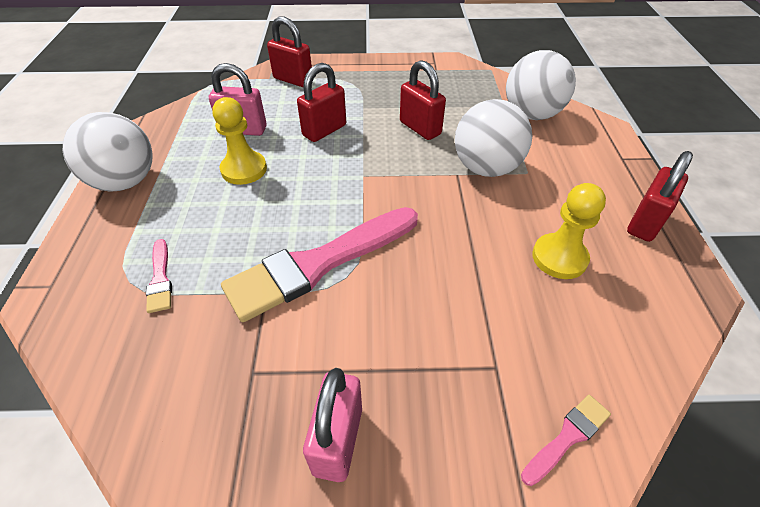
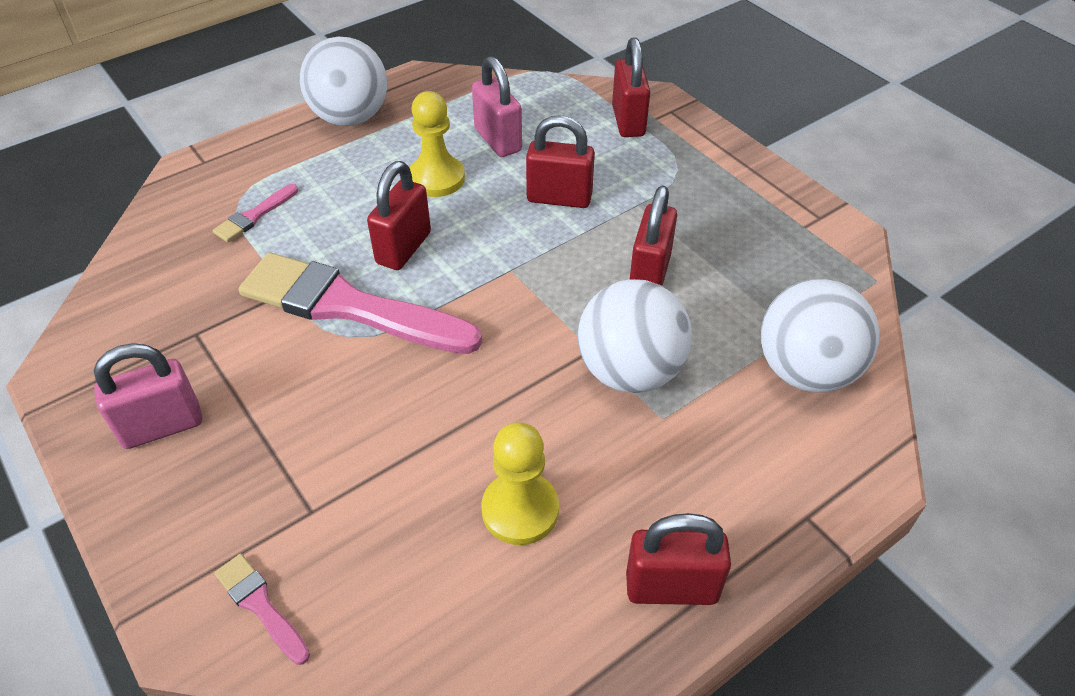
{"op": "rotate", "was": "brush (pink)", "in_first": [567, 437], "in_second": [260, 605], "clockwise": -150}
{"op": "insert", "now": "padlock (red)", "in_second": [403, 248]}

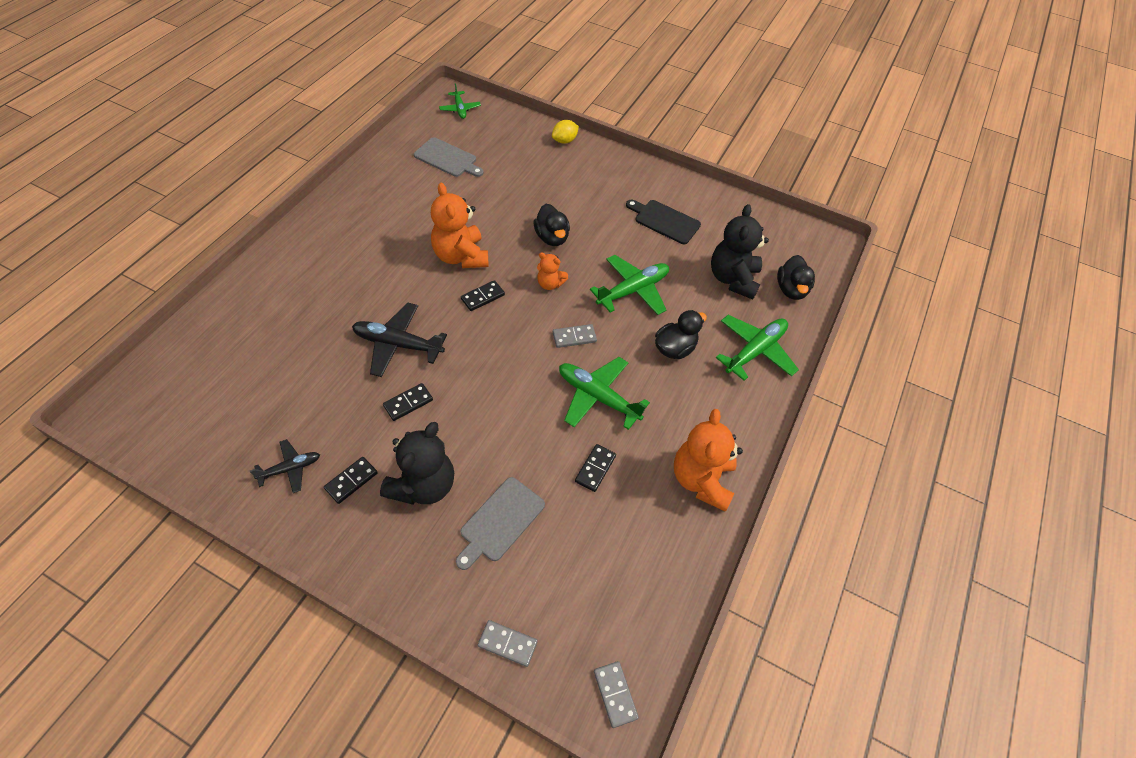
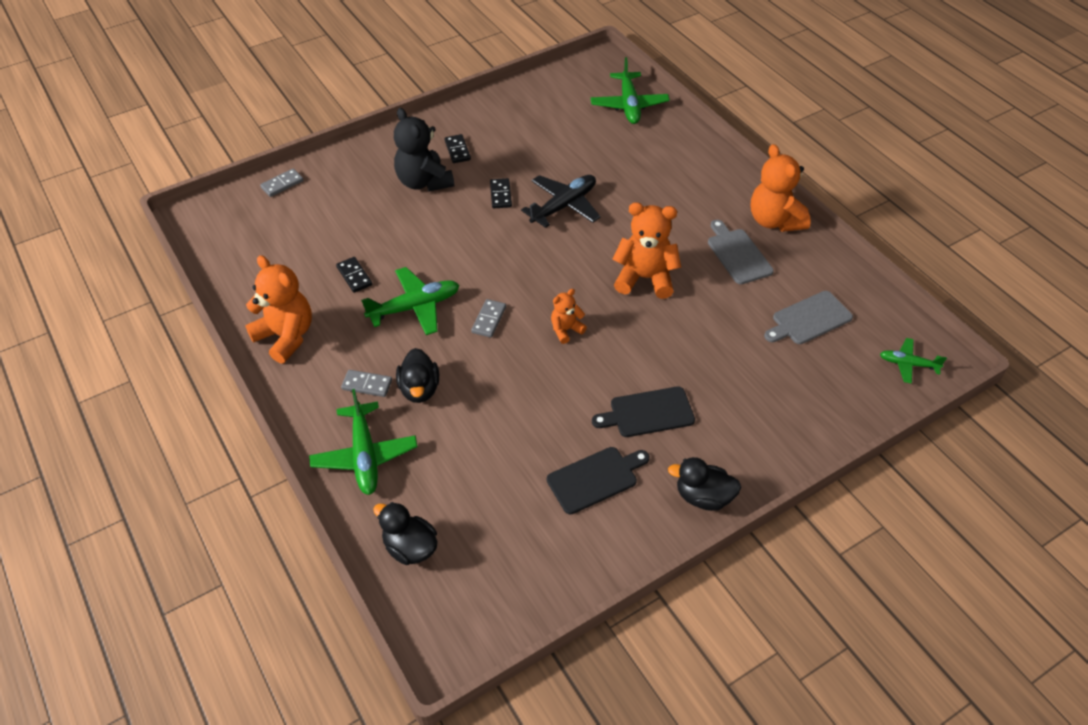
{"op": "delete", "was": "lemon (yellow)", "in_first": [564, 141]}
{"op": "move", "was": "duck (black)", "in_first": [552, 237], "in_second": [703, 497]}
{"op": "delete", "was": "teddy bear (black)", "in_first": [733, 279]}
{"op": "move", "was": "plane (green)", "in_first": [633, 290], "in_second": [629, 105]}
{"op": "delete", "was": "domino (black)", "in_first": [482, 297]}
{"op": "delete", "was": "plane (black)", "in_first": [290, 468]}
{"op": "move", "was": "cutting board (grey)", "in_first": [500, 522], "in_second": [737, 254]}
{"op": "move", "was": "domino (grey)", "in_first": [615, 694], "in_second": [367, 385]}
{"op": "insert", "now": "teddy bear (orange)", "in_second": [774, 220]}
{"op": "insert", "now": "cutting board (black)", "in_second": [648, 413]}

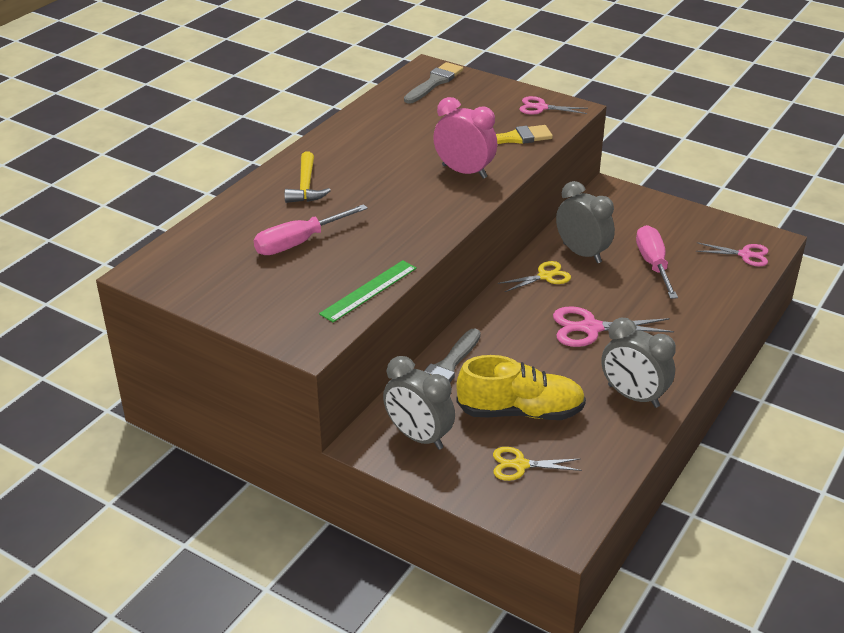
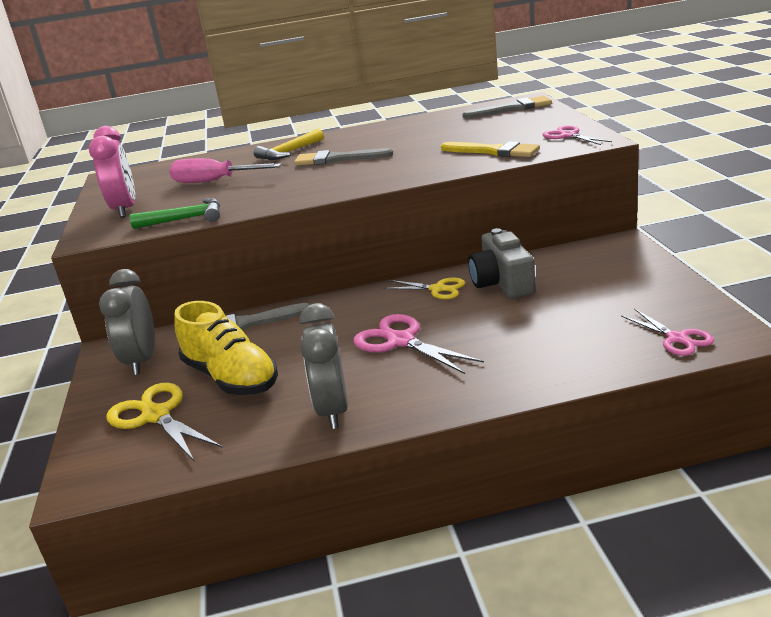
{"op": "move", "was": "clock (pink)", "in_first": [464, 172], "in_second": [125, 209]}
{"op": "replace", "was": "clock (grey)", "now": "camera (grey)", "in_first": [582, 253], "in_second": [502, 283]}
{"op": "delete", "was": "screwdriver (pink)", "in_first": [653, 264]}
{"op": "replace", "was": "ruler (green)", "now": "hammer (green)", "in_first": [369, 291], "in_second": [185, 219]}
{"op": "resize", "was": "scissors (yellow)", "in_first": [520, 465], "in_second": [156, 415], "ratio": 1.53}
{"op": "insert", "now": "brush (grey)", "in_second": [337, 159]}

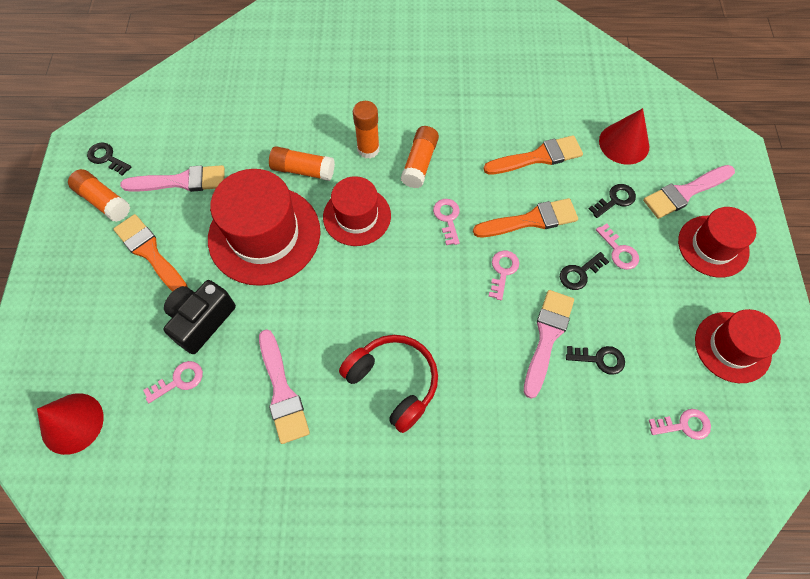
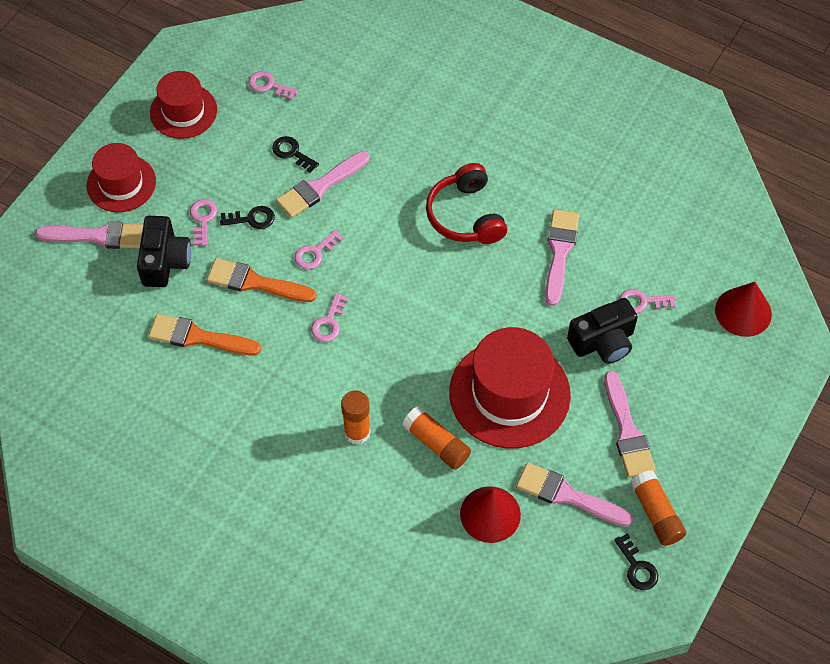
{"op": "move", "was": "cone (red)", "in_first": [624, 143], "in_second": [490, 514]}
{"op": "delete", "was": "glue stick (orange)", "in_first": [419, 163]}
{"op": "delete", "was": "hat (red)", "in_first": [357, 216]}
{"op": "replace", "was": "key (black)", "now": "camera (black)", "in_first": [615, 200], "in_second": [165, 261]}
{"op": "recolor", "was": "brush (orange)", "now": "brush (pink)", "in_first": [150, 253], "in_second": [627, 431]}

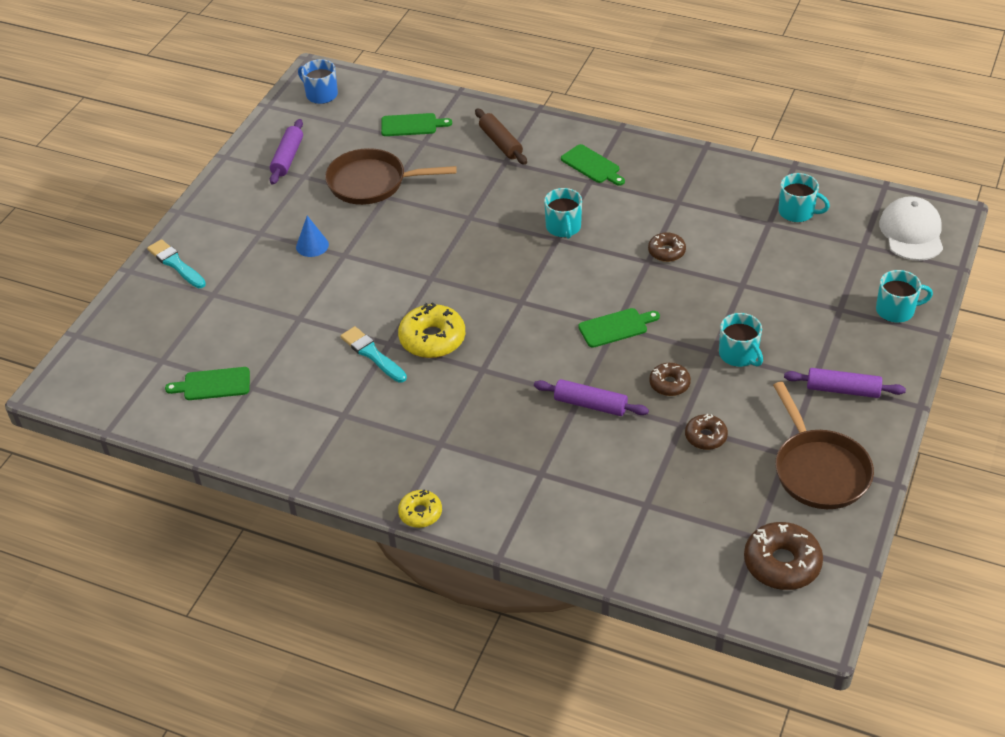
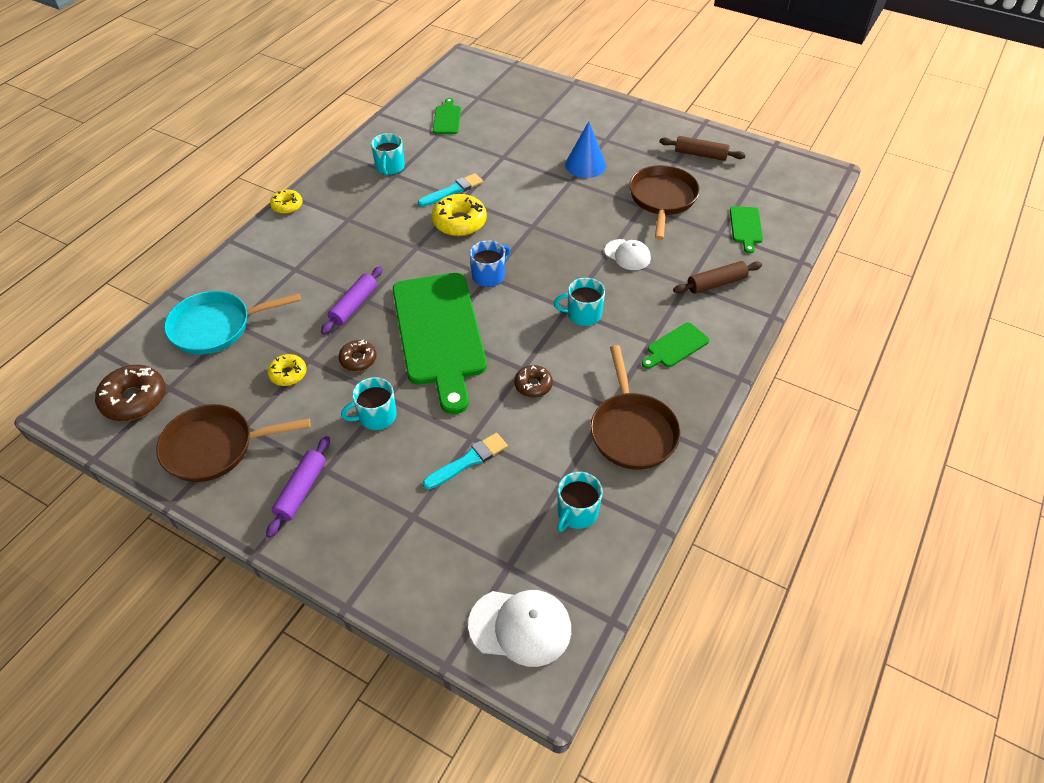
{"op": "move", "was": "mug (blue)", "in_first": [321, 94], "in_second": [489, 276]}
{"op": "recolor", "was": "rolling pin (purple)", "now": "rolling pin (brown)", "in_first": [287, 158], "in_second": [700, 154]}
{"op": "resize", "was": "cone (blue)", "in_first": [312, 245], "in_second": [585, 165], "ratio": 1.53}
{"op": "move", "was": "brush (turquoise)", "in_first": [175, 264], "in_second": [468, 461]}
{"op": "move", "was": "mug (turquoise)", "in_first": [896, 310], "in_second": [390, 167]}
{"op": "resize", "was": "cutting board (green)", "in_first": [616, 327], "in_second": [439, 333], "ratio": 2.38}
{"op": "recolor", "was": "donut (brown)", "now": "donut (yellow)", "in_first": [705, 436], "in_second": [288, 374]}
{"op": "insert", "now": "cap (white)", "in_second": [627, 255]}
{"op": "insert", "now": "pan (turquoise)", "in_second": [216, 327]}
{"op": "insert", "now": "pan (brown)", "in_second": [632, 430]}

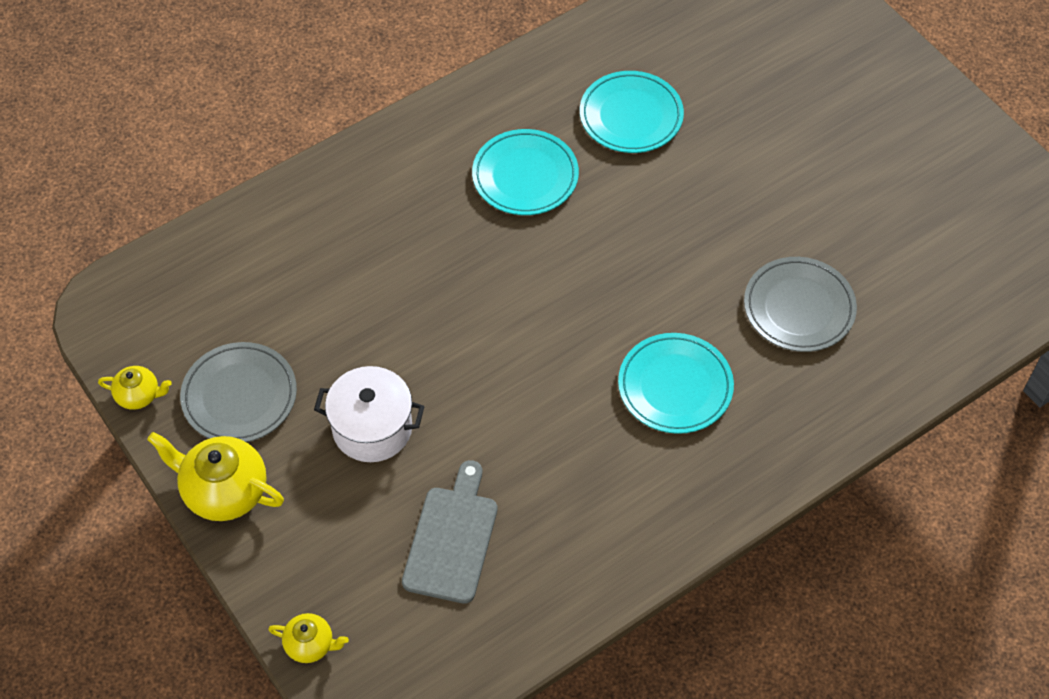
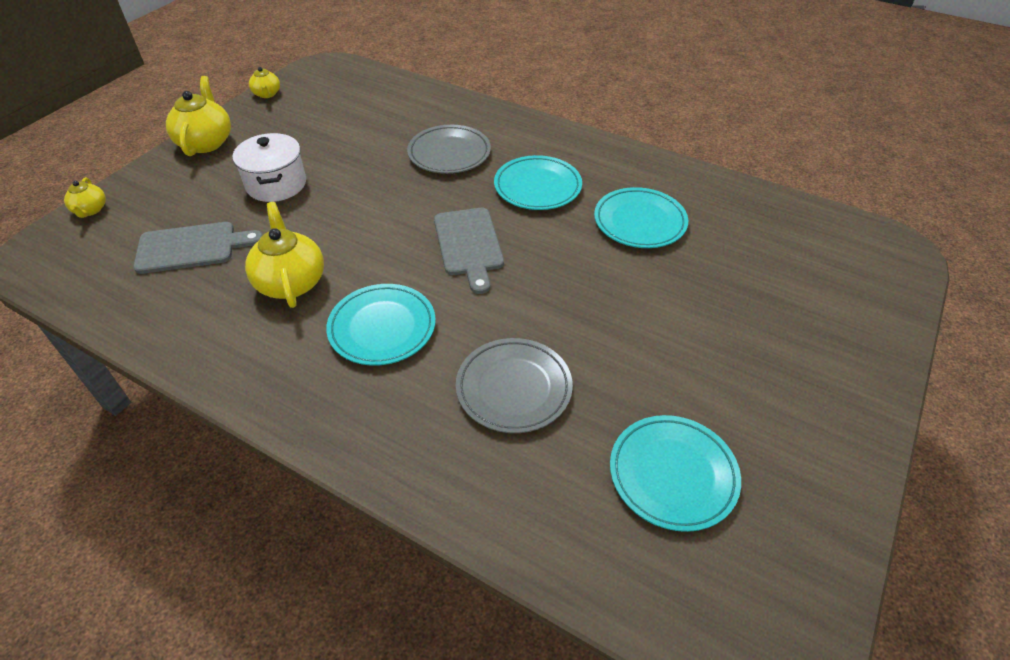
{"op": "move", "was": "plate (grey)", "in_first": [239, 396], "in_second": [449, 153]}
{"op": "insert", "now": "teapot (yellow)", "in_second": [291, 282]}
{"op": "insert", "now": "cutting board (grey)", "in_second": [469, 245]}
{"op": "insert", "now": "plate (turquoise)", "in_second": [672, 474]}

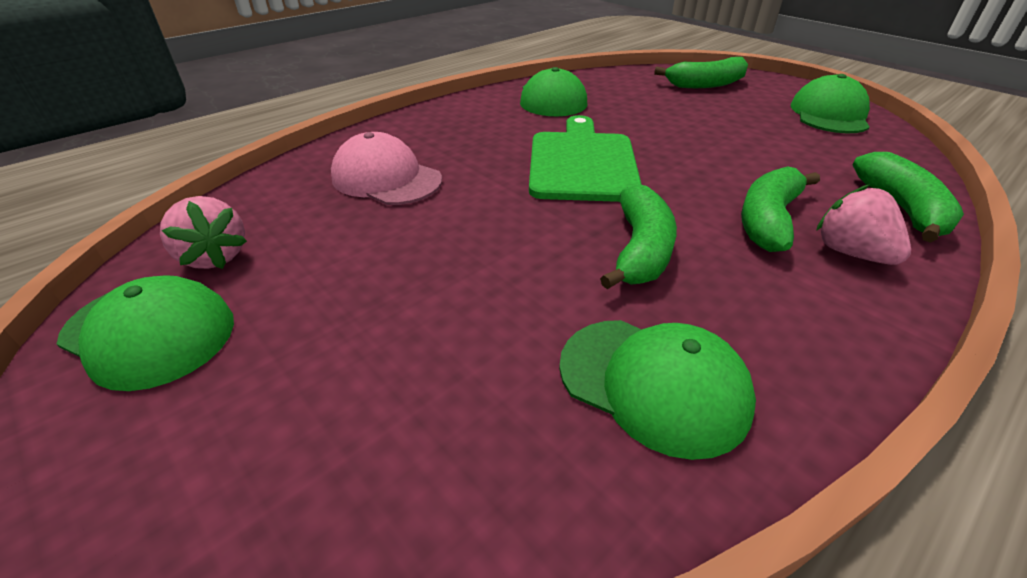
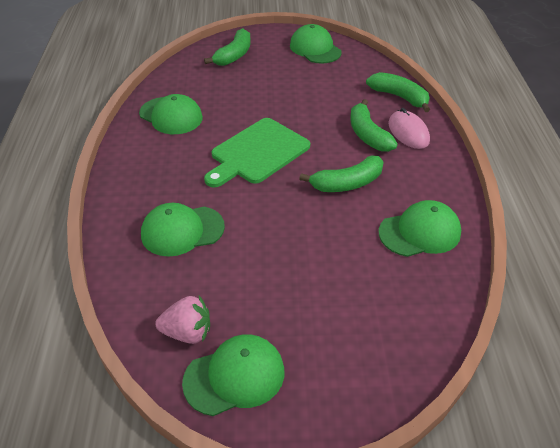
{"op": "rotate", "was": "cutting board (green)", "in_first": [581, 163], "in_second": [257, 153], "clockwise": -90}
{"op": "recolor", "was": "cap (pink)", "now": "cap (green)", "in_first": [386, 178], "in_second": [182, 231]}
{"op": "rotate", "was": "banana (green)", "in_first": [640, 250], "in_second": [347, 183], "clockwise": 105}
{"op": "replace", "was": "strawberry (pink)", "now": "mouse (pink)", "in_first": [851, 253], "in_second": [408, 132]}

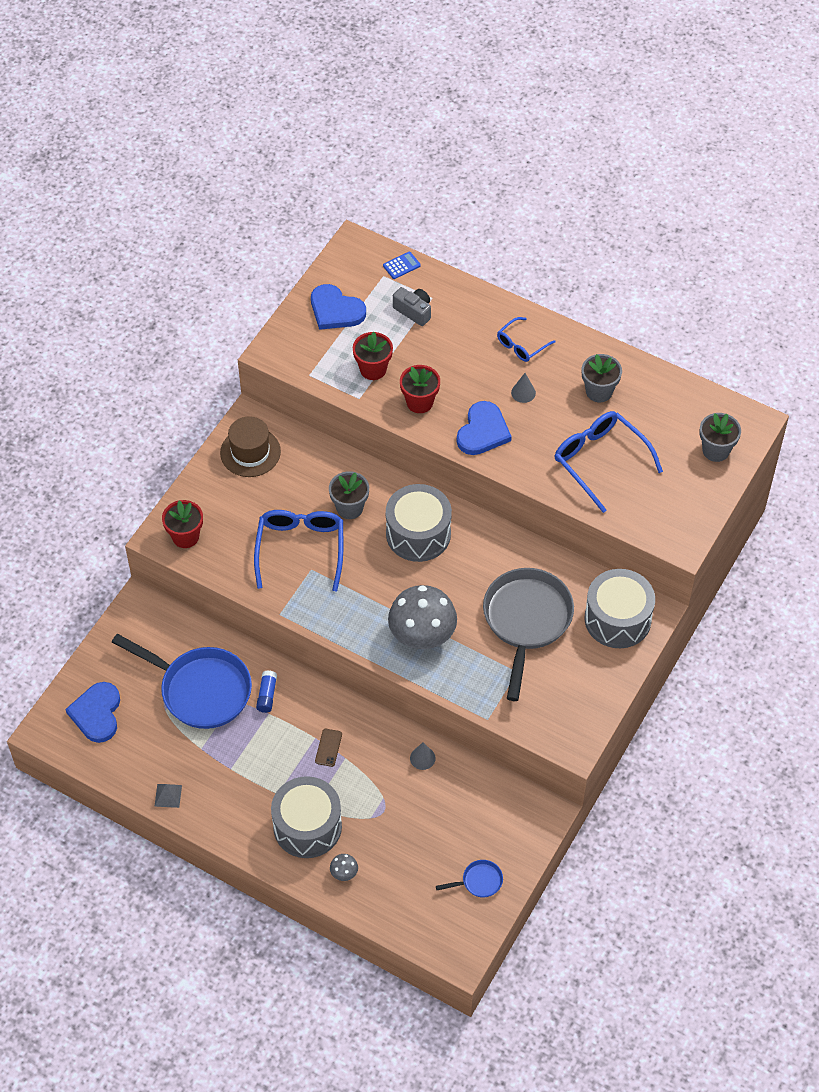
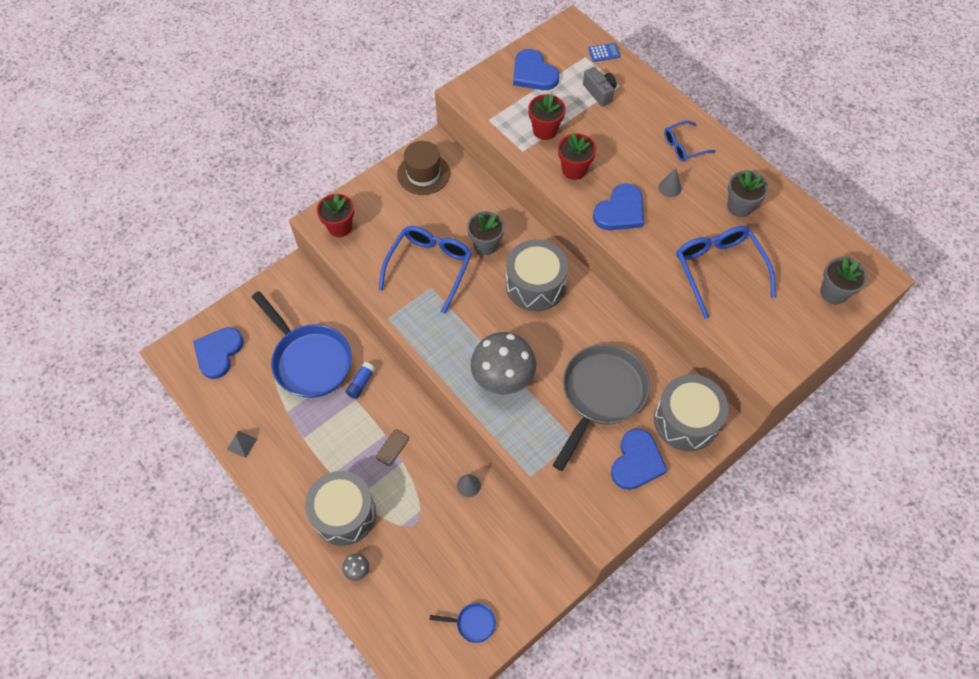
{"op": "insert", "now": "heart (blue)", "in_second": [636, 461]}

